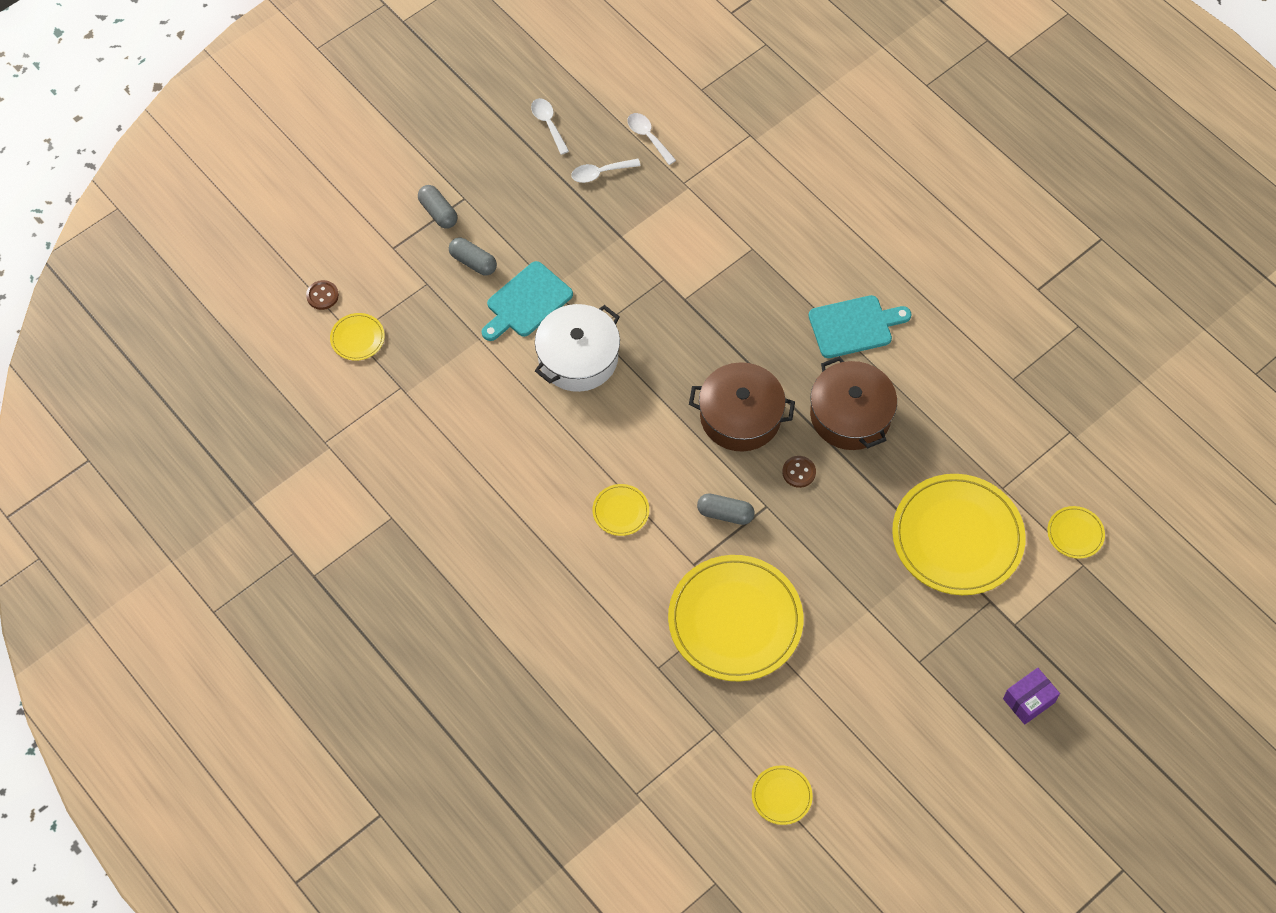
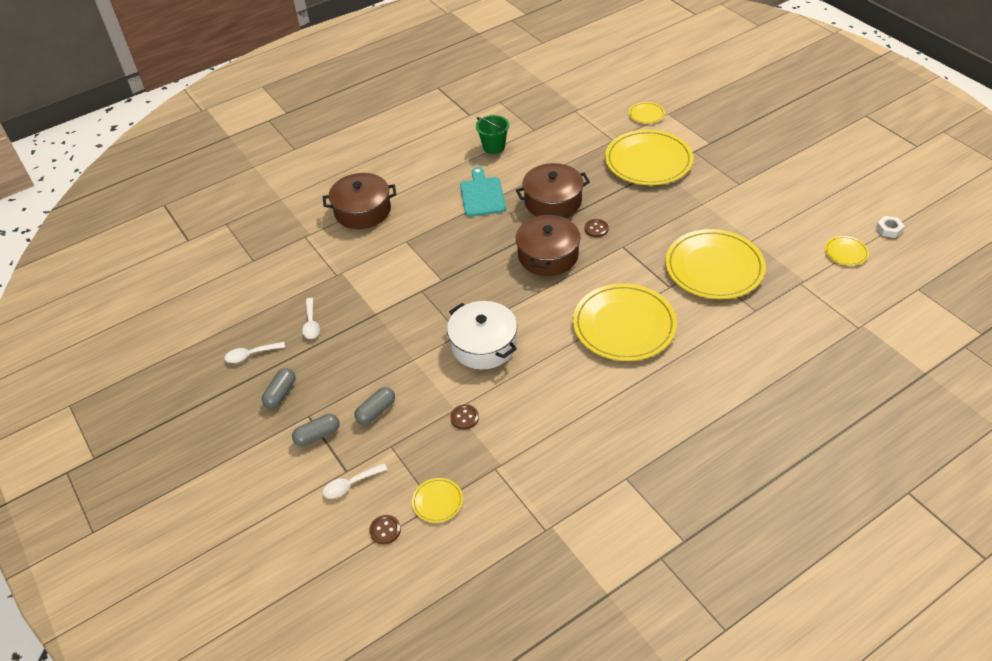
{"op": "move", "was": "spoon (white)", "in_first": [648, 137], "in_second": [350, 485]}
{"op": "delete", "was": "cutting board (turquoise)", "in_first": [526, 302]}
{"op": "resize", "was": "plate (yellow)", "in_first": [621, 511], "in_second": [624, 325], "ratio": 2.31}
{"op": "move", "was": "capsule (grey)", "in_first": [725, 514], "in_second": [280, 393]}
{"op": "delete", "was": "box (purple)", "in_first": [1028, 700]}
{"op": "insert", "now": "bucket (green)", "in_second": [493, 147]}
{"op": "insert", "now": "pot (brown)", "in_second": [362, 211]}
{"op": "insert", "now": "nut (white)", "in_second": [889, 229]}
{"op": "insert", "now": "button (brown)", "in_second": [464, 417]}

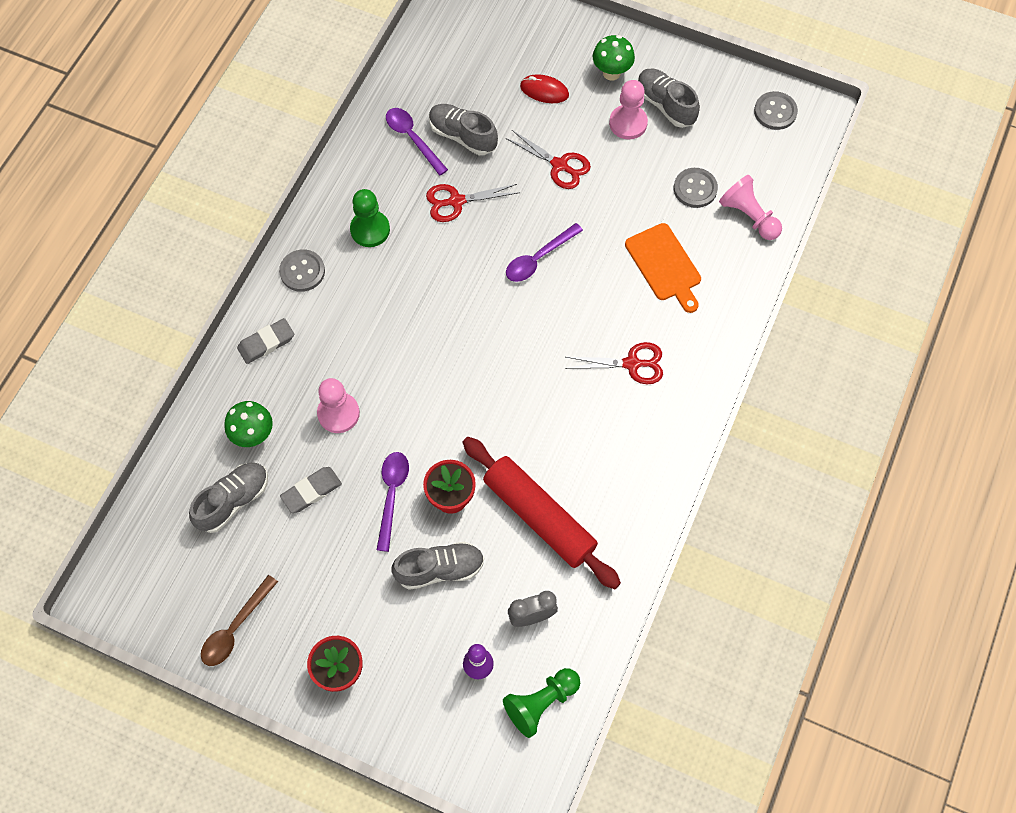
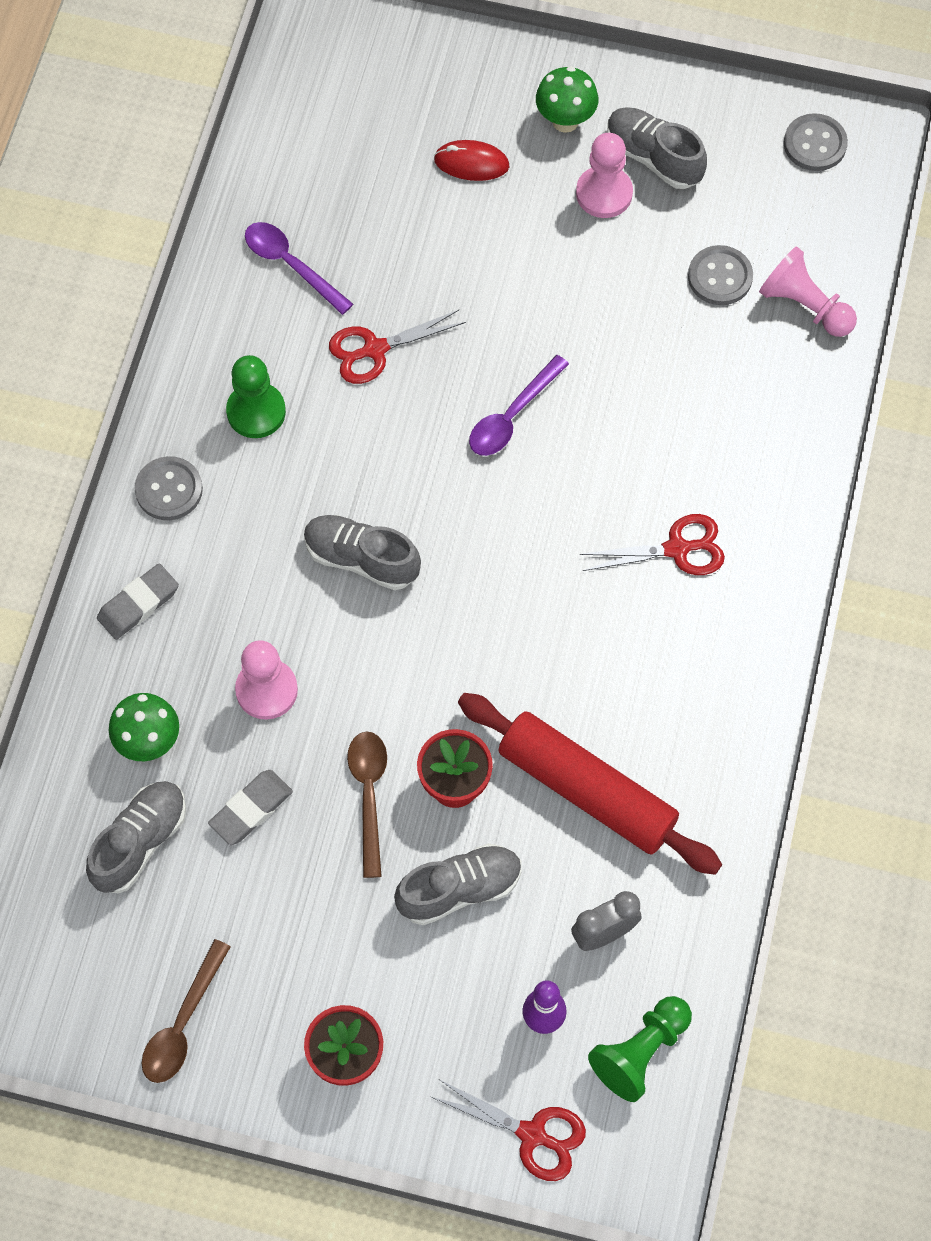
{"op": "move", "was": "shoe (grey)", "in_first": [462, 136], "in_second": [361, 559]}
{"op": "move", "was": "scissors (red)", "in_first": [559, 165], "in_second": [532, 1134]}
{"op": "delete", "was": "cutting board (orange)", "in_first": [664, 265]}
{"op": "recolor", "was": "spoon (purple)", "now": "spoon (brown)", "in_first": [392, 495], "in_second": [369, 795]}

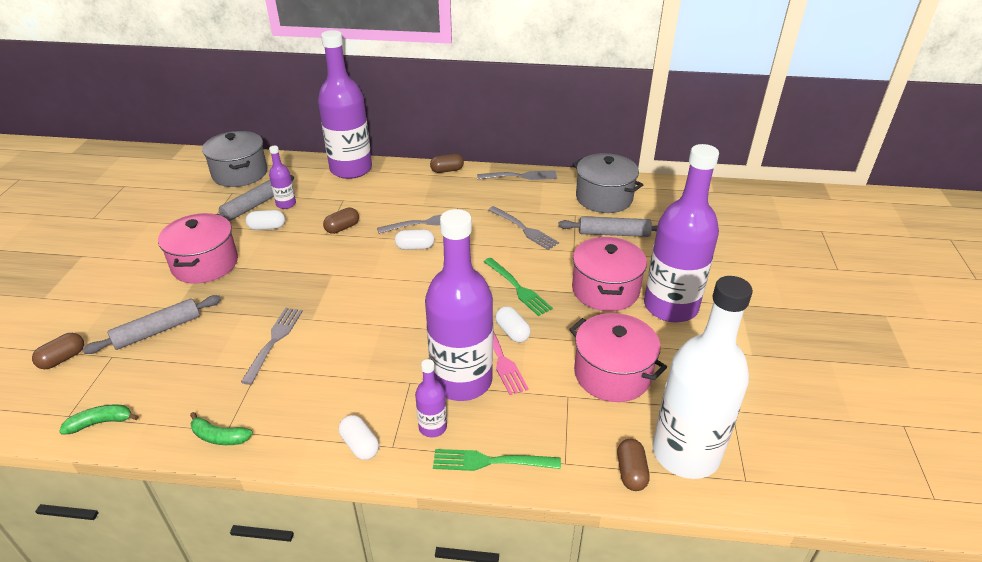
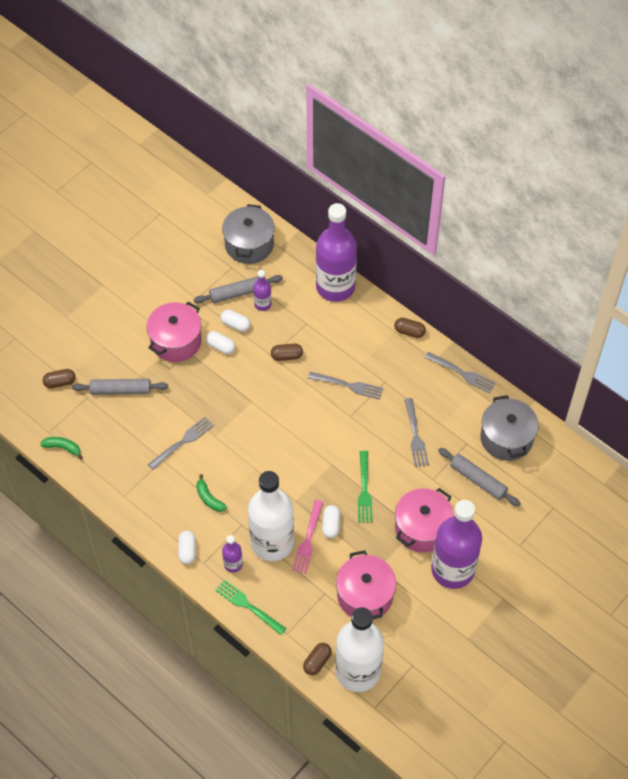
{"op": "recolor", "was": "bottle (purple)", "now": "bottle (white)", "in_first": [462, 380], "in_second": [272, 542]}
{"op": "move", "was": "capsule (white)", "in_first": [415, 247], "in_second": [220, 346]}
{"op": "move", "was": "banana (green)", "in_first": [219, 437], "in_second": [209, 498]}

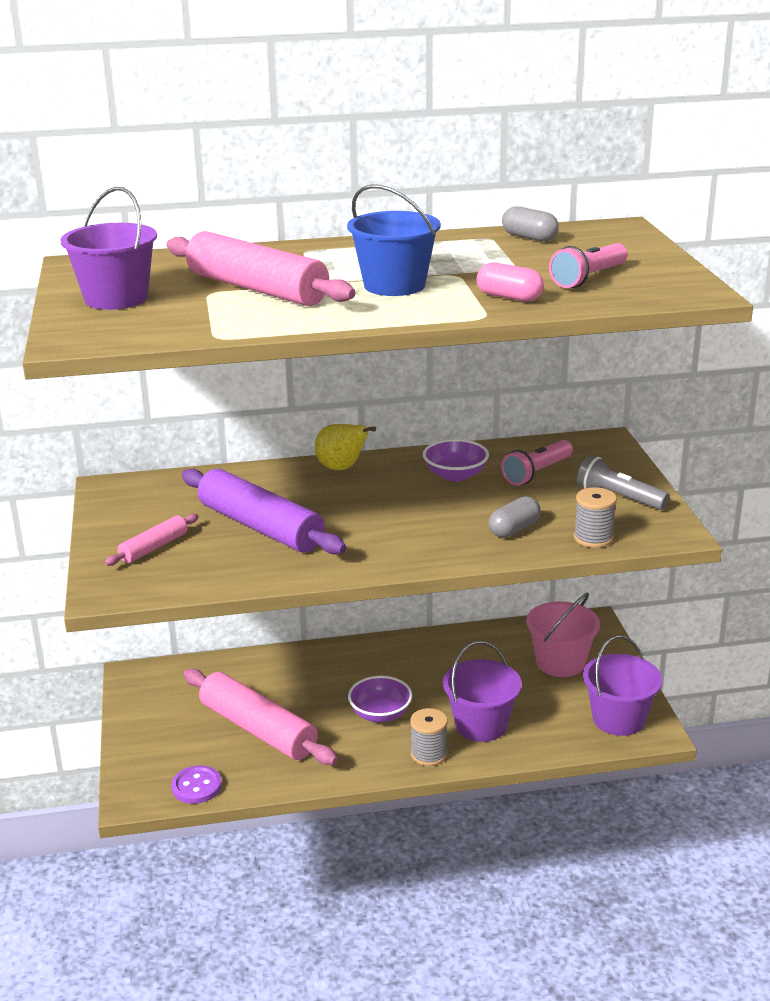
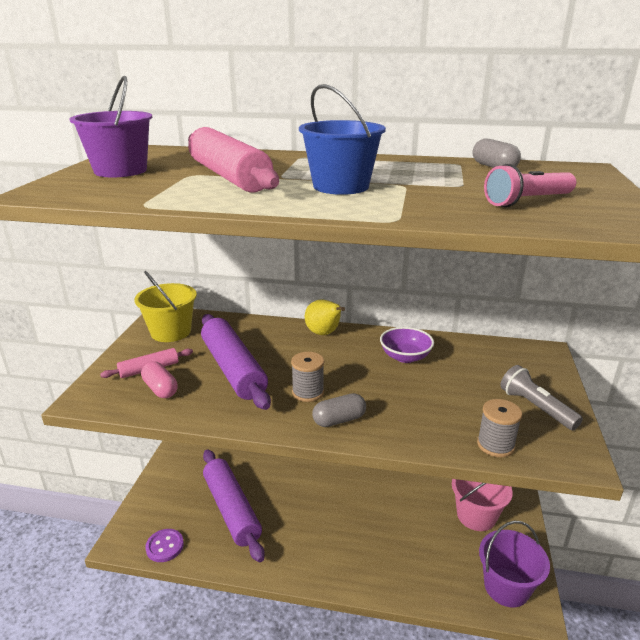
{"op": "move", "was": "capsule (pink)", "in_first": [509, 297], "in_second": [160, 389]}
{"op": "delete", "was": "flashlight (pink)", "in_first": [537, 473]}
{"op": "move", "was": "capsule (grey)", "in_first": [514, 529], "in_second": [339, 420]}
{"op": "delete", "was": "bucket (purple)", "in_first": [481, 725]}
{"op": "recolor", "was": "rolling pin (pink)", "now": "rolling pin (purple)", "in_first": [258, 729], "in_second": [231, 509]}
{"op": "delete", "was": "bowl (purple)", "in_first": [380, 714]}
{"op": "move", "was": "spool (grey)", "in_first": [428, 754], "in_second": [308, 392]}
{"op": "insert", "now": "bucket (yellow)", "in_second": [171, 332]}

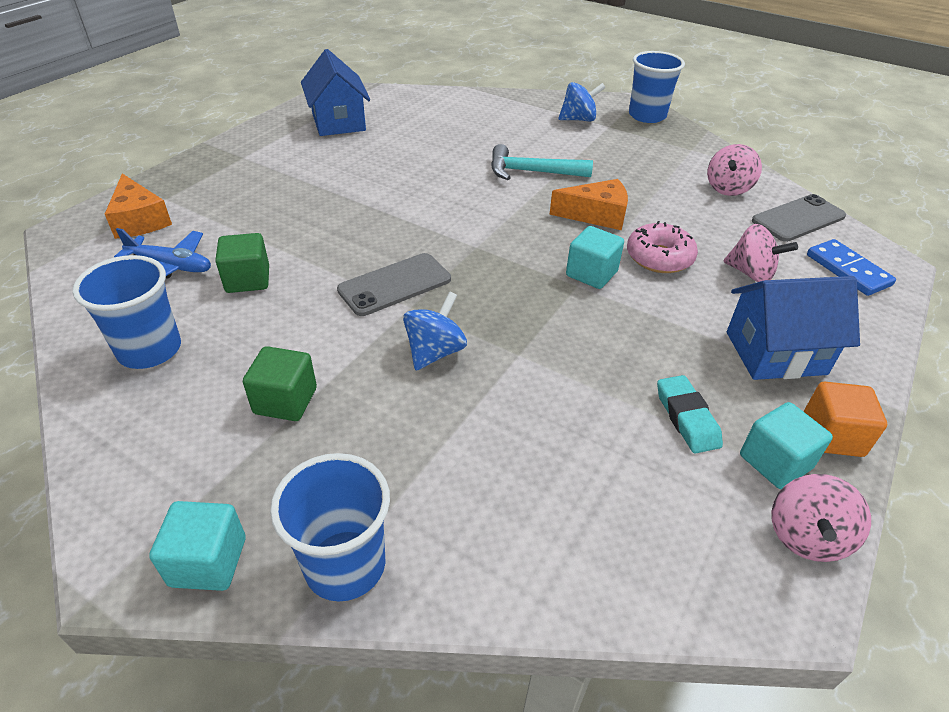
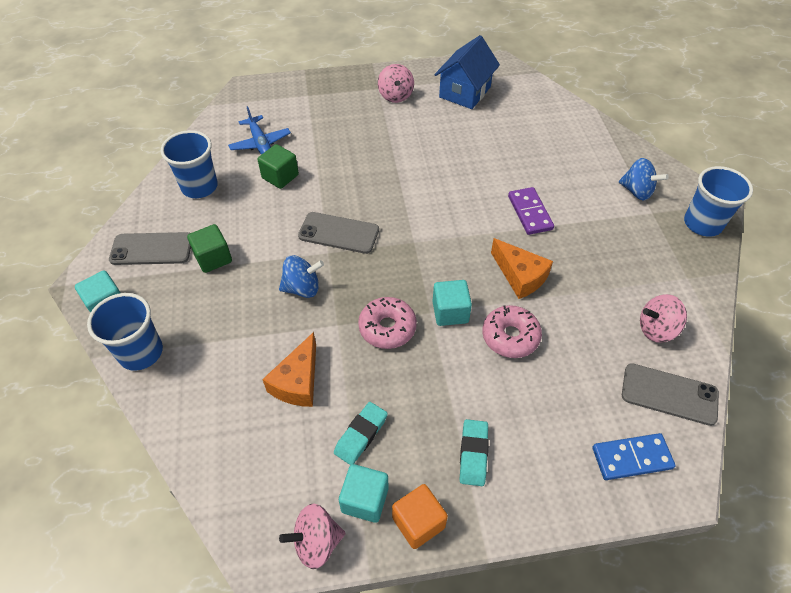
{"op": "replace", "was": "hammer (turquoise)", "now": "domino (purple)", "in_first": [531, 172], "in_second": [529, 213]}
{"op": "move", "was": "cheese (orange)", "in_first": [140, 220], "in_second": [298, 382]}
{"op": "move", "was": "spinning top (pink)", "in_first": [750, 273], "in_second": [395, 96]}
{"op": "rotate", "was": "domino (blue)", "in_first": [848, 270], "in_second": [631, 458], "clockwise": 60}
{"op": "replace", "was": "house (blue)", "now": "eraser (turquoise)", "in_first": [775, 353], "in_second": [473, 454]}
{"op": "insert", "now": "phone (grey)", "in_second": [152, 249]}
{"op": "insert", "now": "donut (pink)", "in_second": [387, 328]}

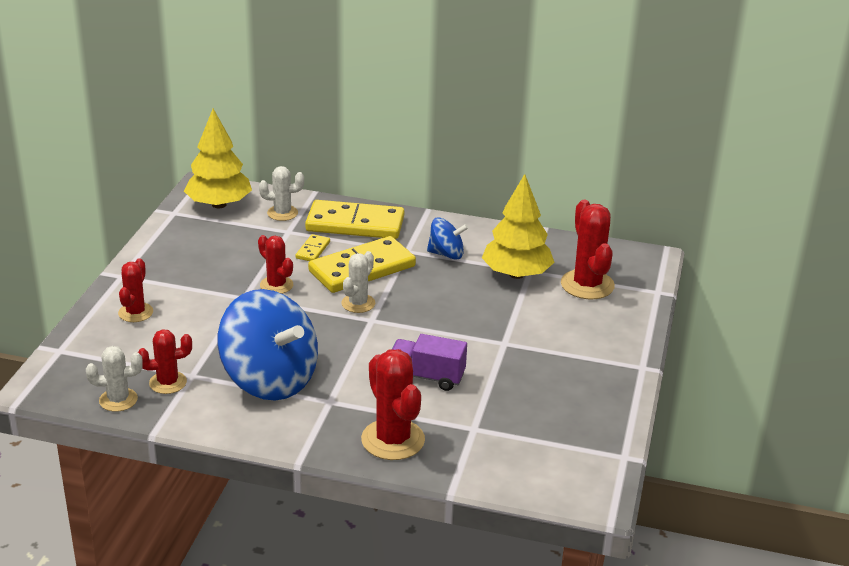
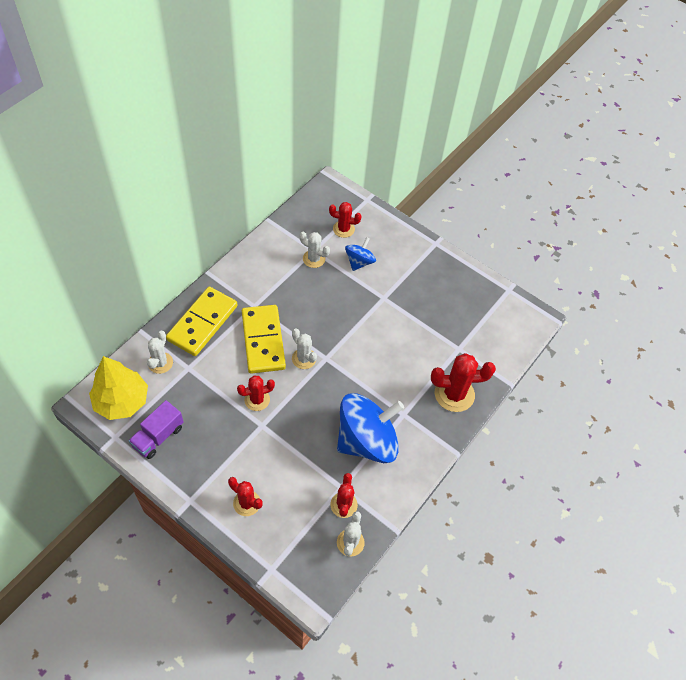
{"op": "replace", "was": "tree (yellow)", "now": "cactus (white)", "in_first": [516, 274], "in_second": [314, 259]}
{"op": "resize", "was": "cactus (red)", "in_first": [587, 285], "in_second": [343, 229], "ratio": 0.61}
{"op": "move", "was": "spinning top (blue)", "in_first": [446, 254], "in_second": [359, 262]}
{"op": "delete", "was": "domino (yellow)", "in_first": [313, 250]}
{"op": "move", "was": "truck (purple)", "in_first": [427, 376], "in_second": [158, 436]}

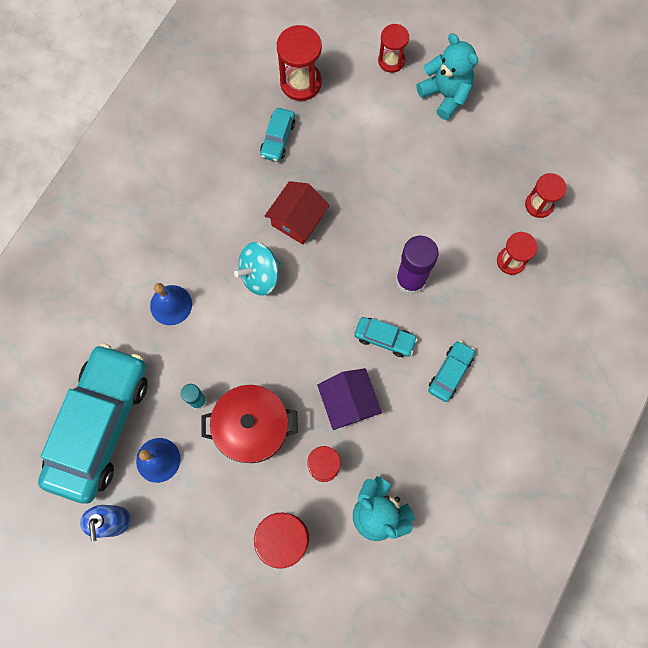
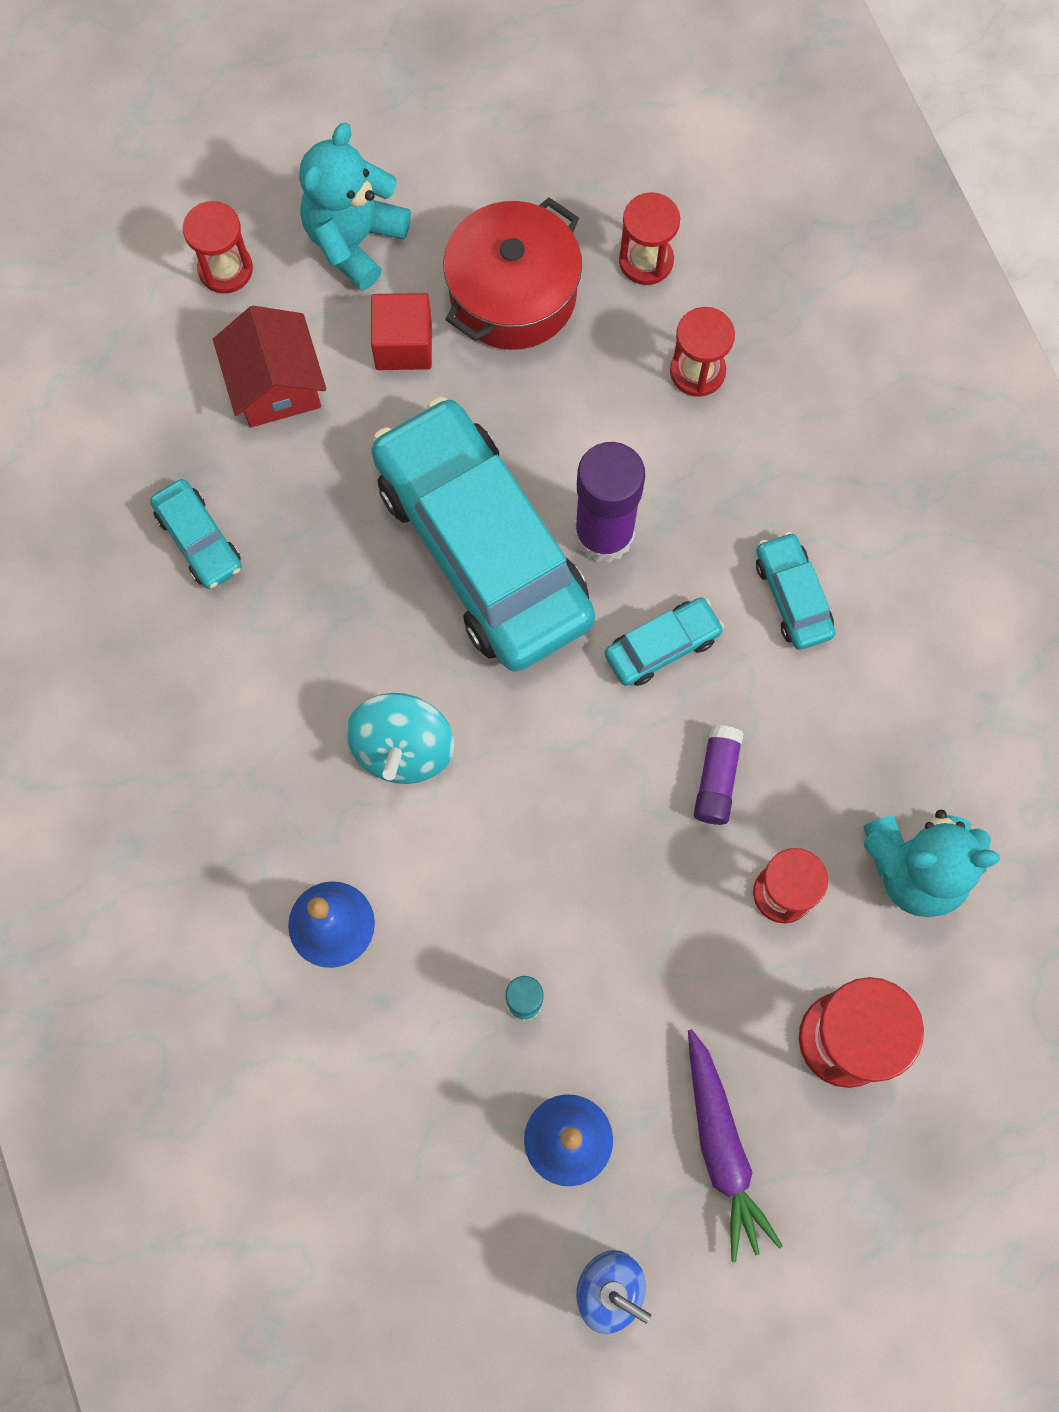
{"op": "delete", "was": "hourglass (red)", "in_first": [301, 83]}
{"op": "rotate", "was": "teddy bear (turquoise)", "in_first": [445, 95], "in_second": [354, 240], "clockwise": -60}
{"op": "move", "was": "house (red)", "in_first": [297, 220], "in_second": [276, 384]}
{"op": "move", "was": "car (turquoise)", "in_first": [100, 425], "in_second": [483, 547]}
{"op": "replace", "was": "house (purple)", "now": "glue stick (purple)", "in_first": [348, 402], "in_second": [716, 779]}
{"op": "move", "was": "pot (red)", "in_first": [252, 427], "in_second": [513, 294]}
{"op": "insert", "now": "cube (red)", "in_second": [403, 345]}
{"op": "insert", "now": "carrot (purple)", "in_second": [722, 1148]}

